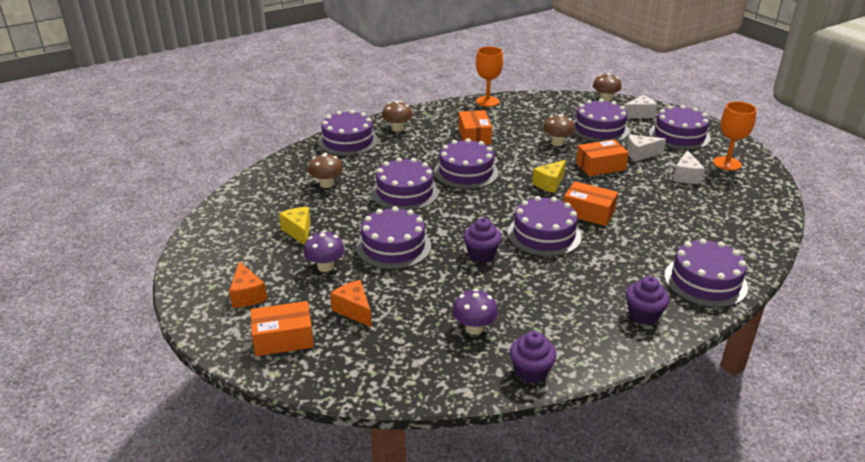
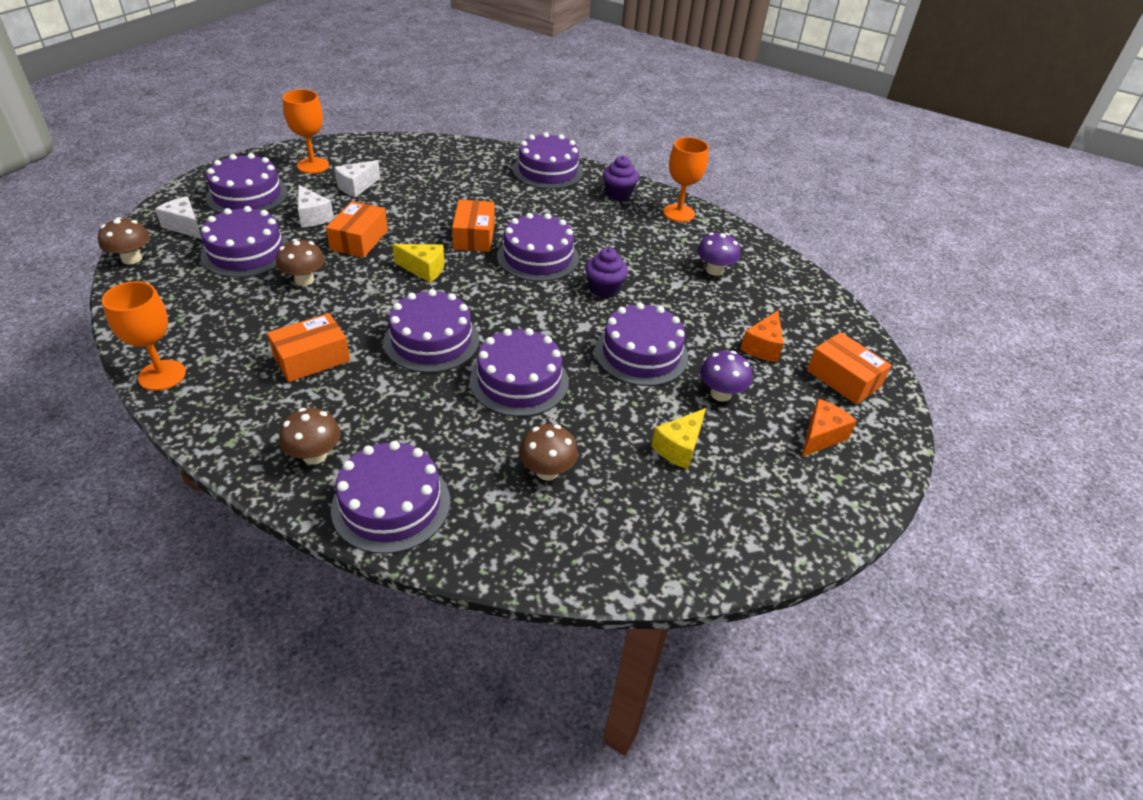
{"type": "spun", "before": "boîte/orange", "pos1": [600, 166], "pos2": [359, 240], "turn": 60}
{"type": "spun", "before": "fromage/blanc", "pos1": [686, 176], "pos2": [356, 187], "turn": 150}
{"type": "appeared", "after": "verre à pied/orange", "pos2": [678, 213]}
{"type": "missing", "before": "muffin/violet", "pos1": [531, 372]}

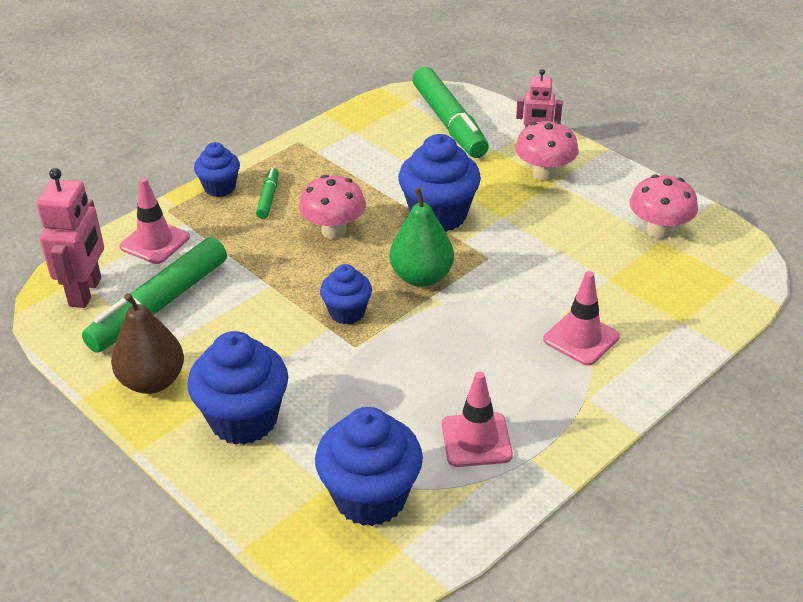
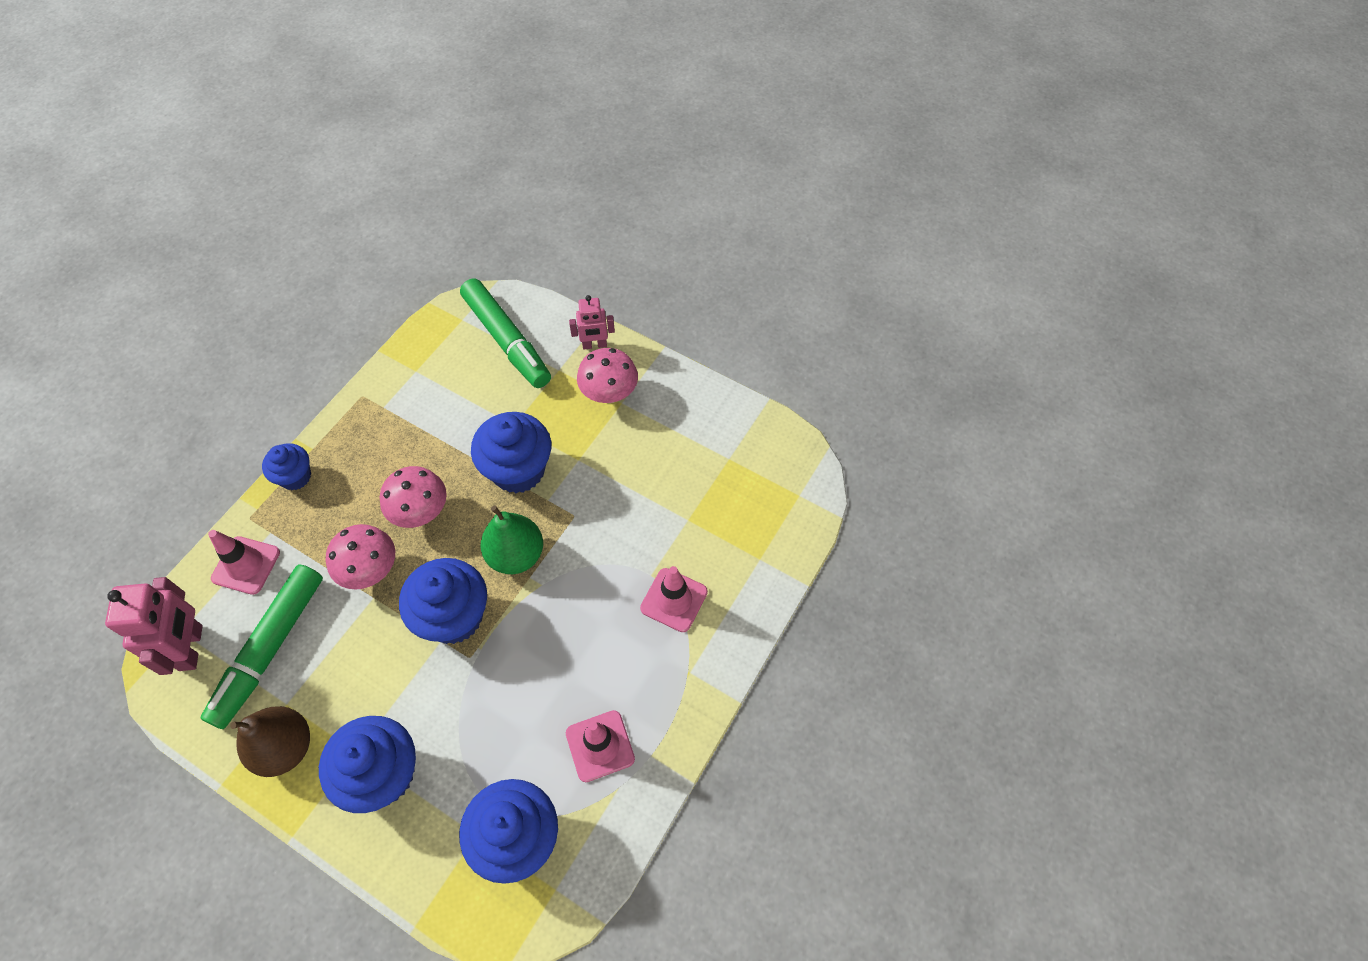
{"type": "relocated", "before": "champignon/rose", "pos1": [659, 231], "pos2": [370, 570]}
{"type": "size", "before": "muffin/bleu", "pos1": [347, 312], "pos2": [454, 616], "scale": 1.72}
{"type": "missing", "before": "feutre/vert", "pos1": [268, 198]}

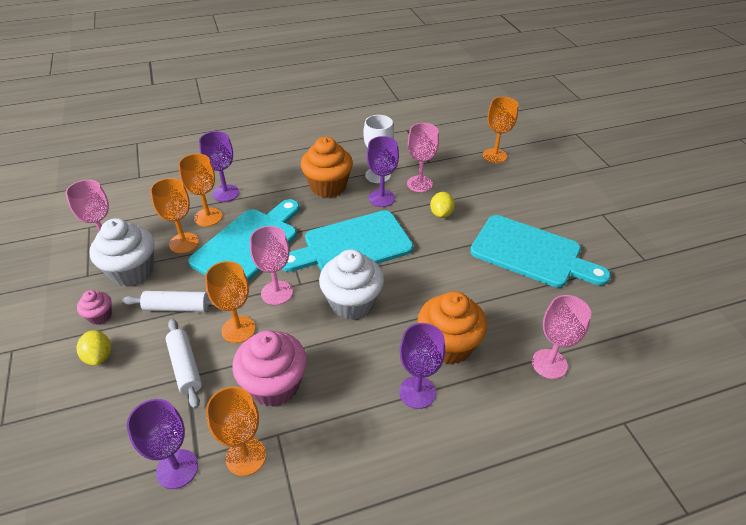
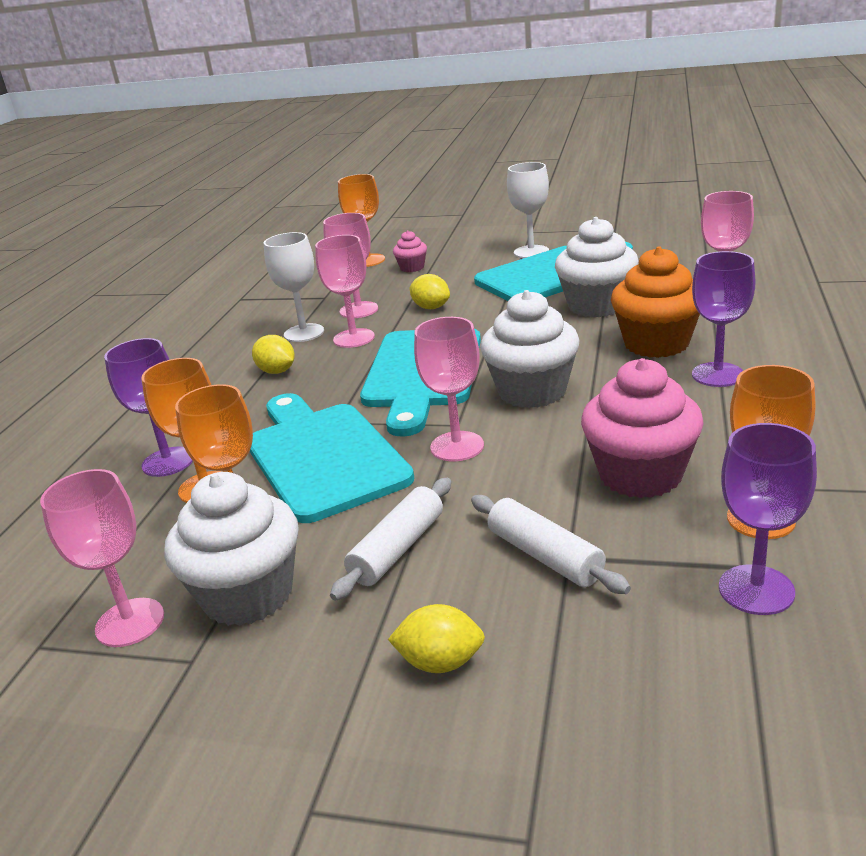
{"type": "exchanged", "before": "muffin/orange", "after": "citron/jaune", "pos1": [328, 186], "pos2": [277, 371]}
{"type": "colour", "before": "verre à pied/violet", "after": "verre à pied/rose", "pos1": [381, 198], "pos2": [354, 338]}
{"type": "relocated", "before": "muffin/rose", "pos1": [100, 316], "pos2": [412, 268]}
{"type": "spun", "before": "rouleau à pâtisserie/blanc", "pos1": [185, 367], "pos2": [545, 556], "turn": 45}
{"type": "appeared", "after": "verre à pied/blanc", "pos2": [531, 252]}
{"type": "appeared", "after": "muffin/blanc", "pos2": [597, 306]}
{"type": "missing", "before": "verre à pied/orange", "pos1": [238, 329]}

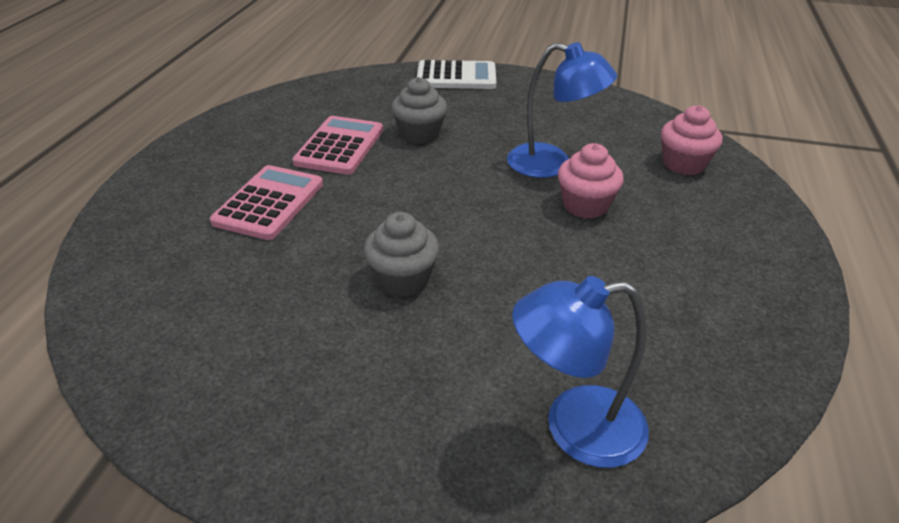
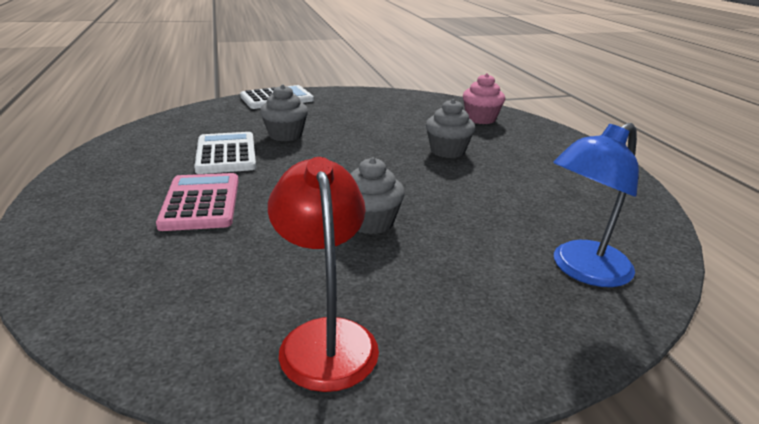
{"type": "colour", "before": "calculatrice/rose", "after": "calculatrice/blanc", "pos1": [340, 146], "pos2": [226, 154]}
{"type": "appeared", "after": "lampe/rouge", "pos2": [325, 337]}
{"type": "colour", "before": "muffin/rose", "after": "muffin/gris", "pos1": [585, 205], "pos2": [447, 151]}
{"type": "missing", "before": "lampe/bleu", "pos1": [552, 164]}

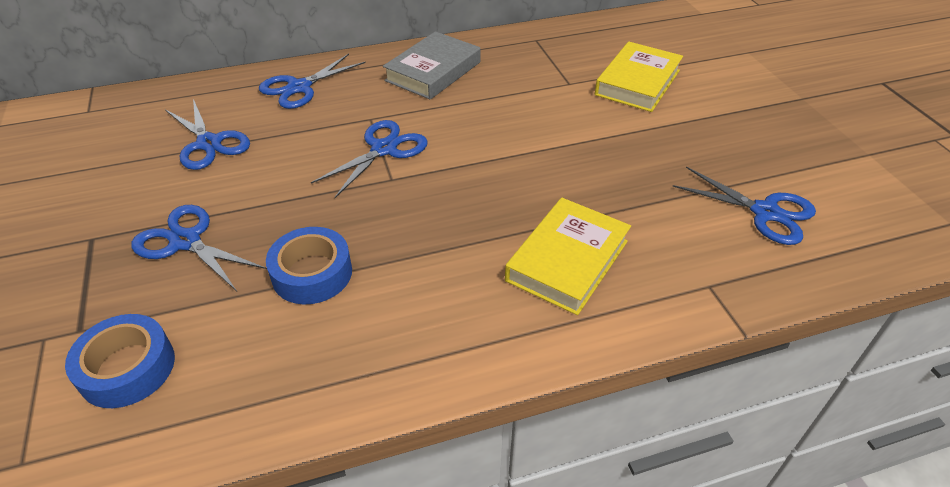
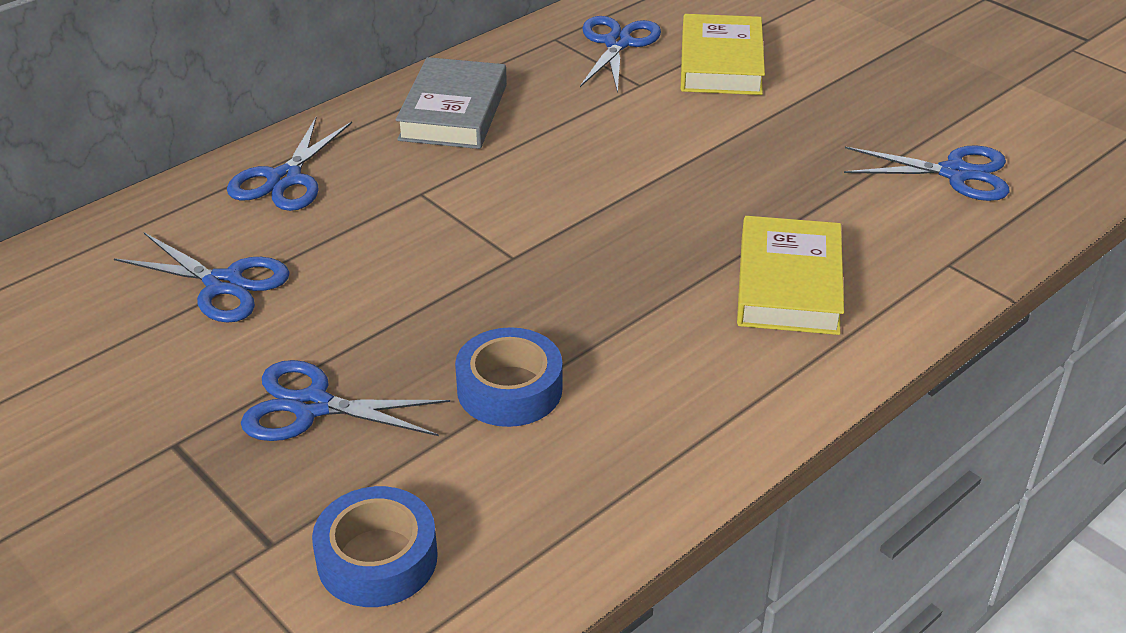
{"type": "relocated", "before": "ciseaux/bleu", "pos1": [383, 149], "pos2": [617, 43]}

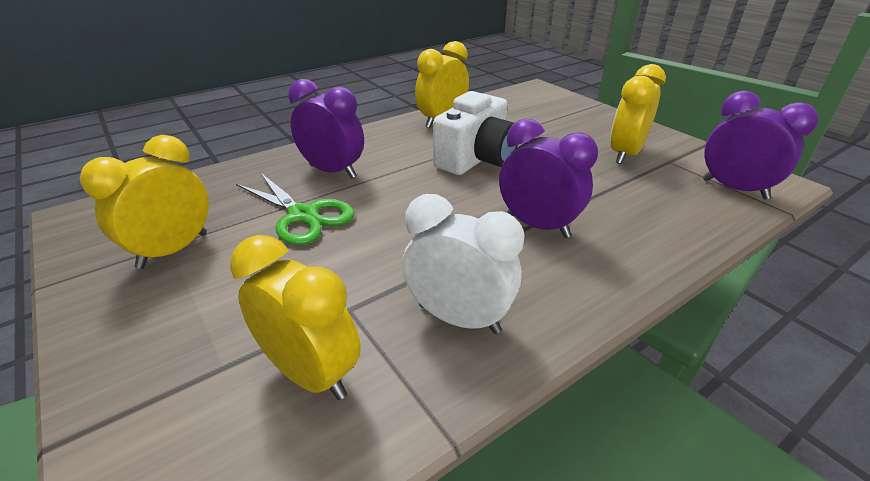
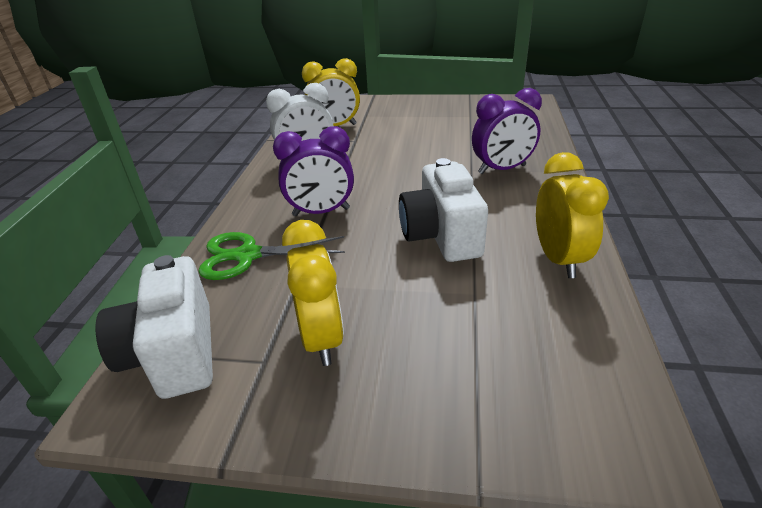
{"type": "exchanged", "before": "réveil/violet", "after": "appareil photo/blanc", "pos1": [734, 189], "pos2": [174, 353]}
{"type": "relocated", "before": "ciseaux/vert", "pos1": [303, 215], "pos2": [248, 256]}
{"type": "missing", "before": "réveil/jaune", "pos1": [173, 250]}

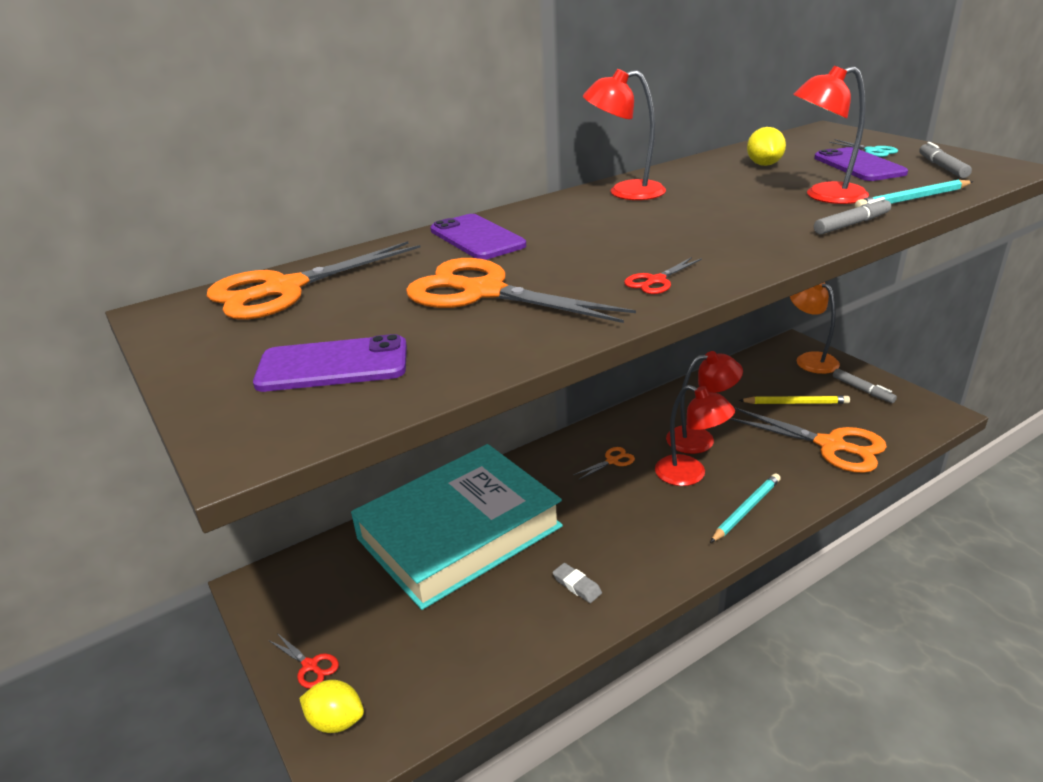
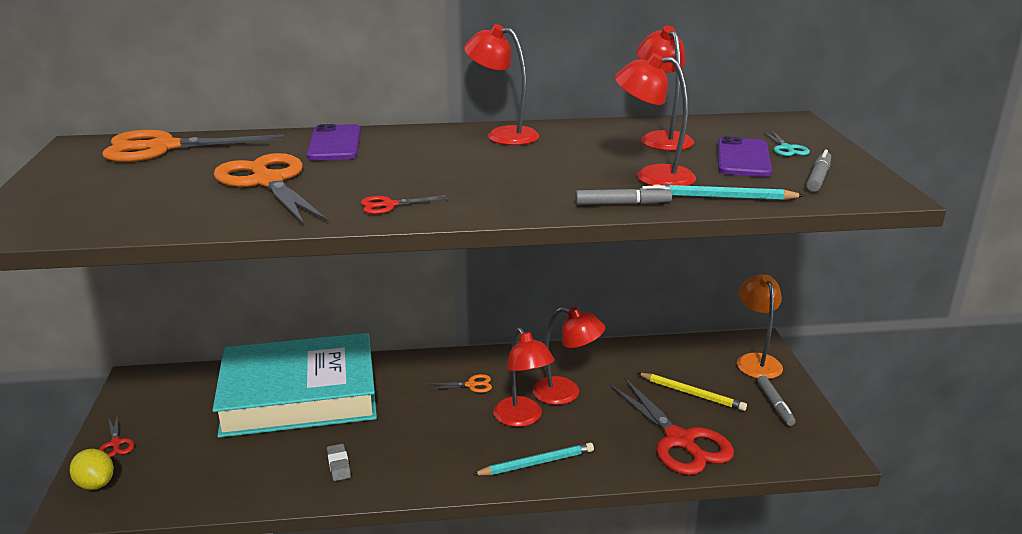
{"type": "colour", "before": "ciseaux/orange", "after": "ciseaux/rouge", "pos1": [831, 445], "pos2": [679, 440]}
{"type": "exchanged", "before": "citron/jaune", "after": "lampe/rouge", "pos1": [764, 164], "pos2": [662, 138]}
{"type": "missing", "before": "téléphone/violet", "pos1": [333, 365]}

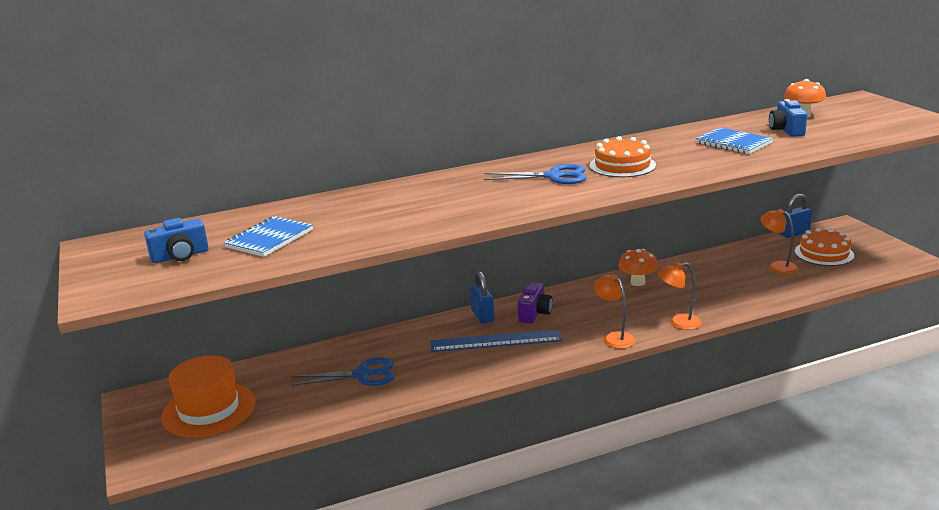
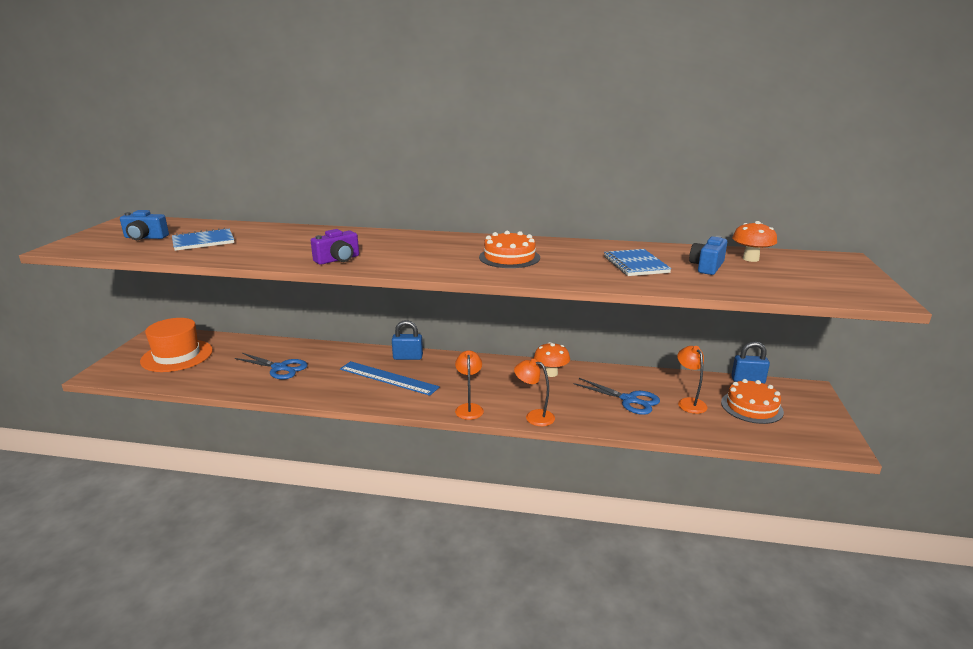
{"type": "relocated", "before": "appareil photo/violet", "pos1": [534, 313], "pos2": [338, 259]}
{"type": "spun", "before": "cadenas/bleu", "pos1": [482, 316], "pos2": [408, 357], "turn": 75}
{"type": "relocated", "before": "ciseaux/bleu", "pos1": [554, 176], "pos2": [629, 400]}

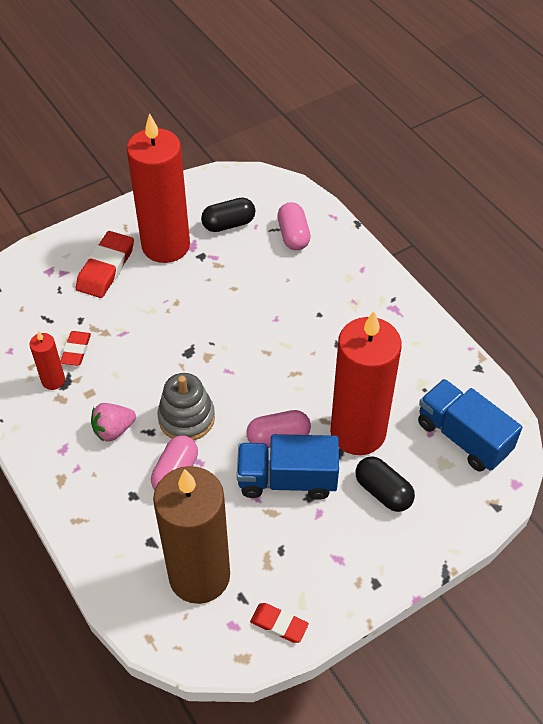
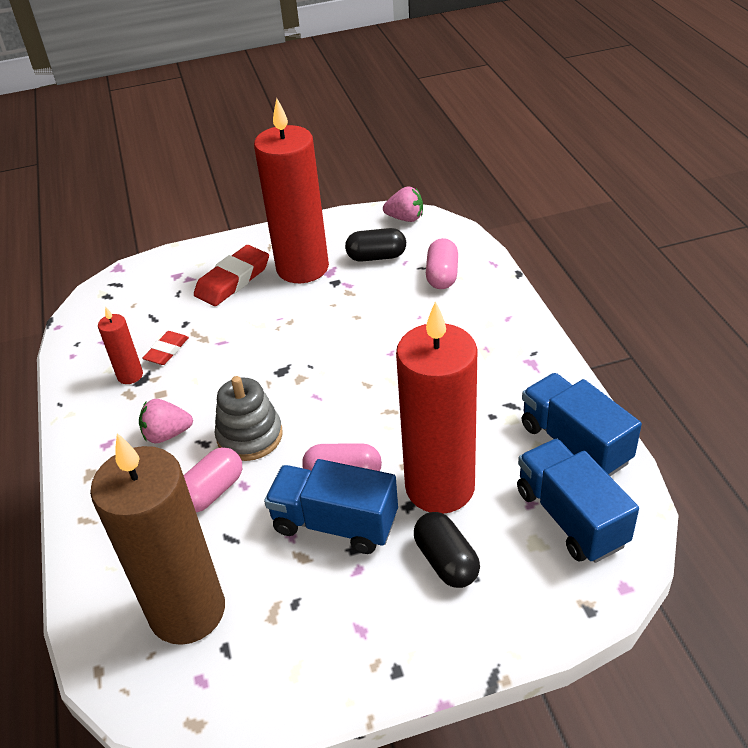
{"type": "appeared", "after": "fraise/rose", "pos2": [405, 218]}
{"type": "appeared", "after": "camion/bleu", "pos2": [574, 443]}
{"type": "missing", "before": "gomme/rouge", "pos1": [279, 624]}

